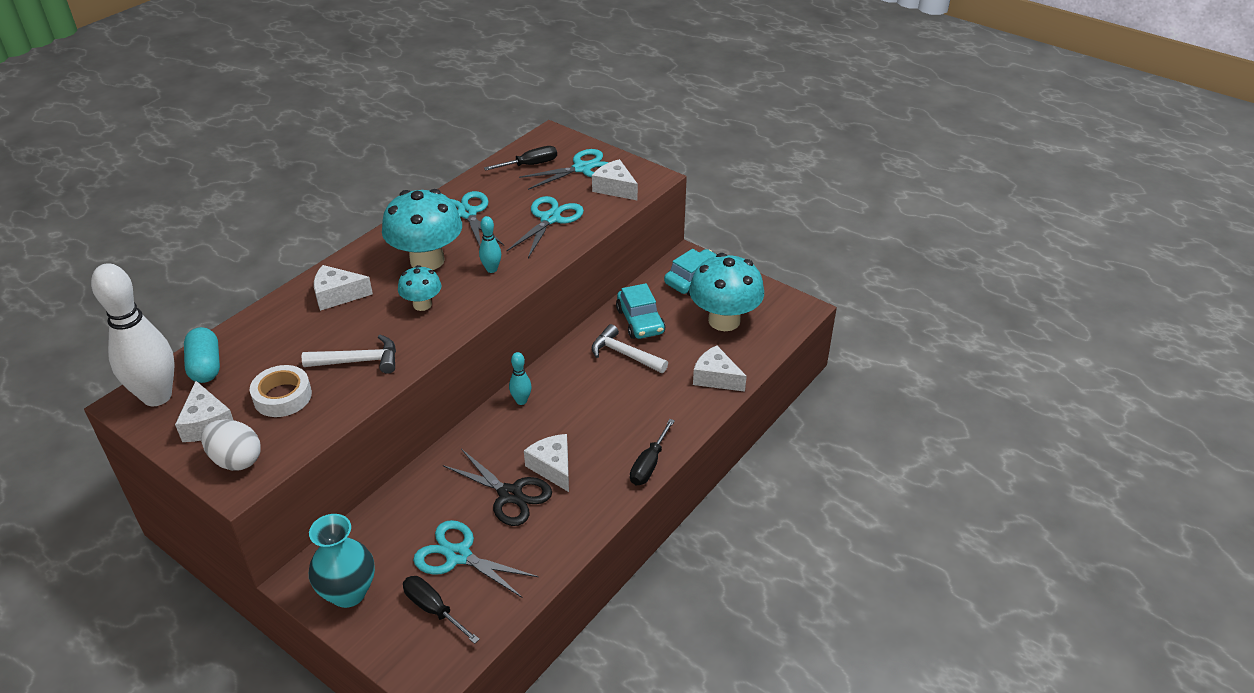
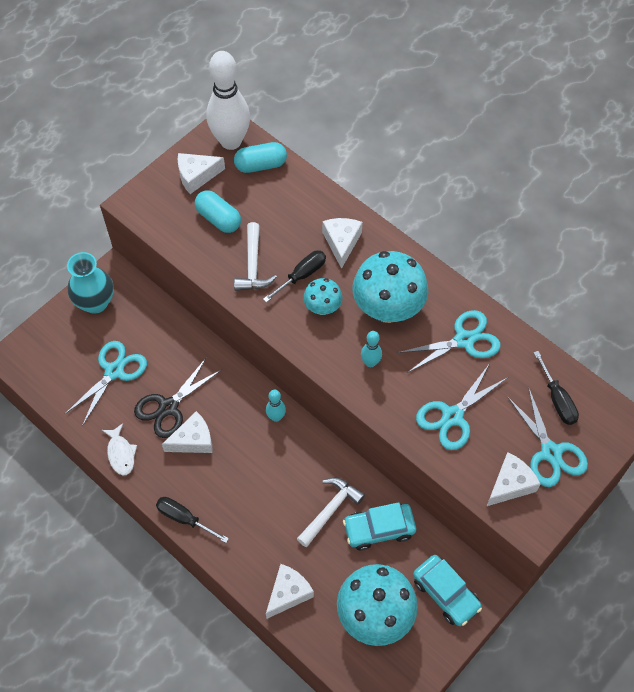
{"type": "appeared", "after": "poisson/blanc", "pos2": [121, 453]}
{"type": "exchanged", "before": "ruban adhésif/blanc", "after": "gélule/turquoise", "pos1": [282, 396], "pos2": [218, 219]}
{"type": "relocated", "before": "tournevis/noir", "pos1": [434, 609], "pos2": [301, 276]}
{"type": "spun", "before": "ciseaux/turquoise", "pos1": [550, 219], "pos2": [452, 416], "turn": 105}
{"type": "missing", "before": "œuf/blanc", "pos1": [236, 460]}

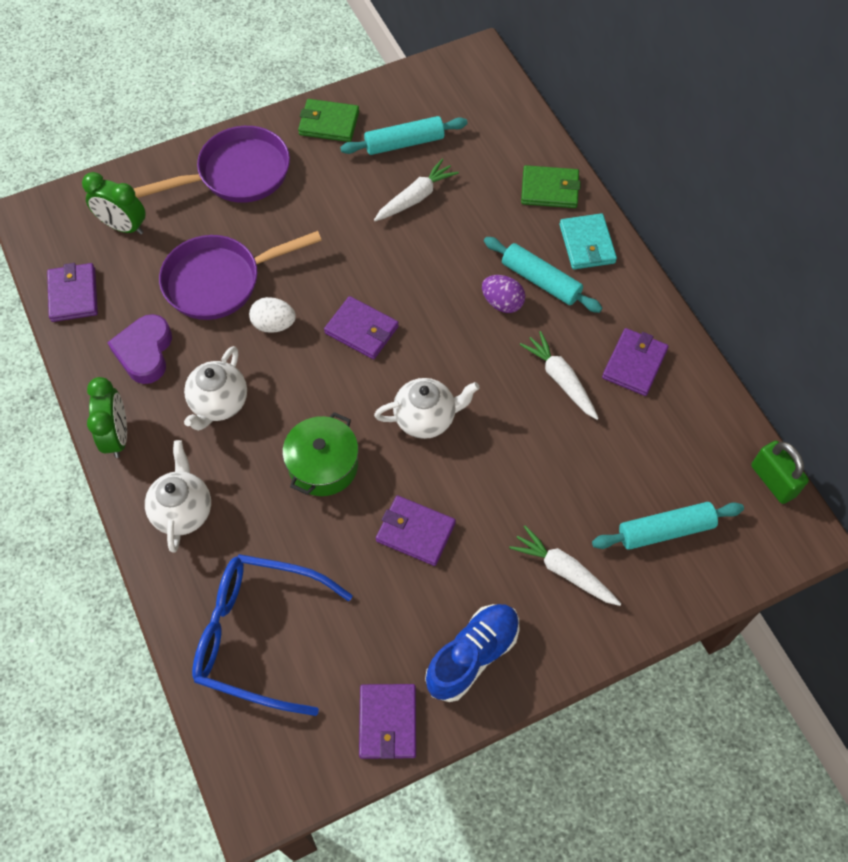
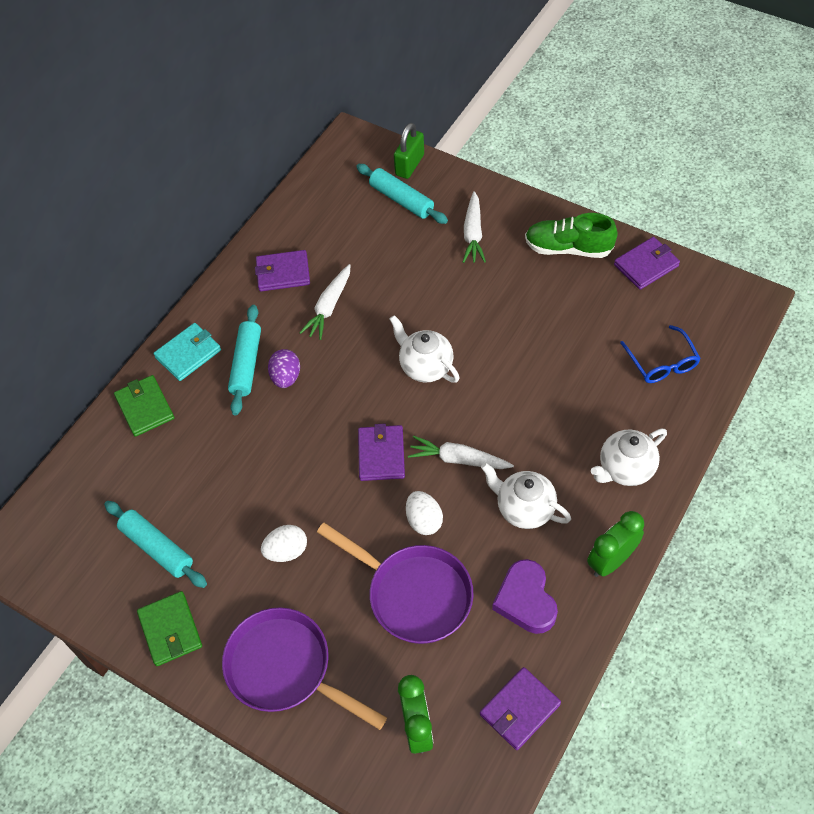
{"type": "appeared", "after": "œuf/blanc", "pos2": [286, 551]}
{"type": "relocated", "before": "cadenas/vert", "pos1": [773, 481], "pos2": [409, 165]}
{"type": "relocated", "before": "carotte/blanc", "pos1": [415, 197], "pos2": [458, 459]}
{"type": "spun", "before": "théière/blanc", "pos1": [219, 403], "pos2": [524, 509], "turn": -135}
{"type": "spun", "before": "cœur/violet", "pos1": [145, 352], "pos2": [525, 600], "turn": 105}
{"type": "colour", "before": "chaussure/bleu", "after": "chaussure/vert", "pos1": [472, 655], "pos2": [568, 248]}
{"type": "size", "before": "lunettes/bleu", "pos1": [260, 635], "pos2": [661, 362], "scale": 0.57}
{"type": "missing", "before": "marmite/vert", "pos1": [323, 465]}
{"type": "missing", "before": "portefeuille/violet", "pos1": [415, 532]}

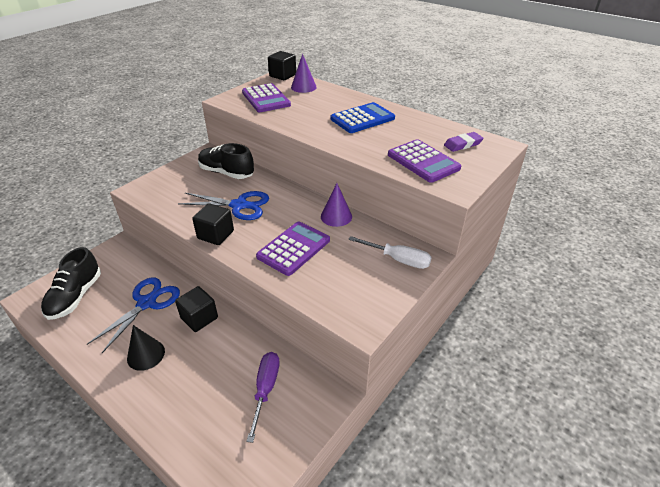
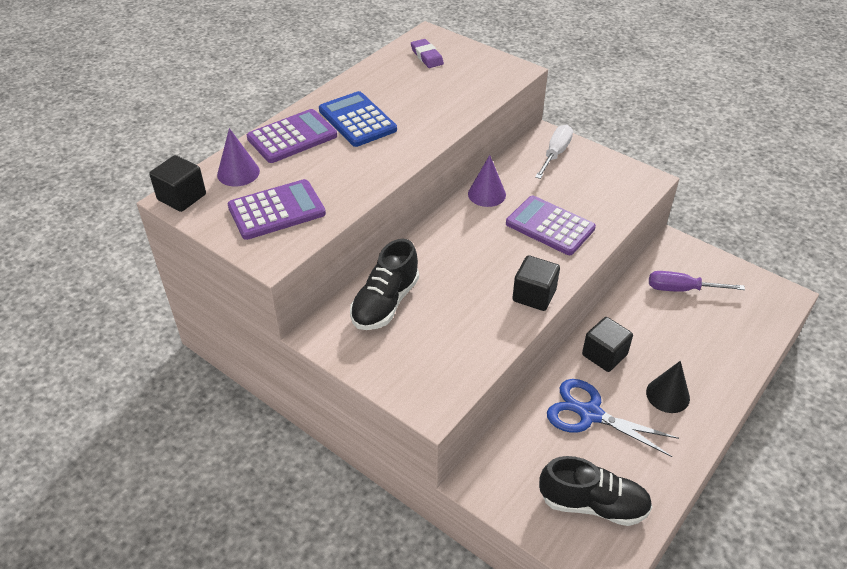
{"type": "relocated", "before": "calculatrice/violet", "pos1": [423, 161], "pos2": [292, 137]}
{"type": "missing", "before": "ciseaux/bleu", "pos1": [239, 205]}

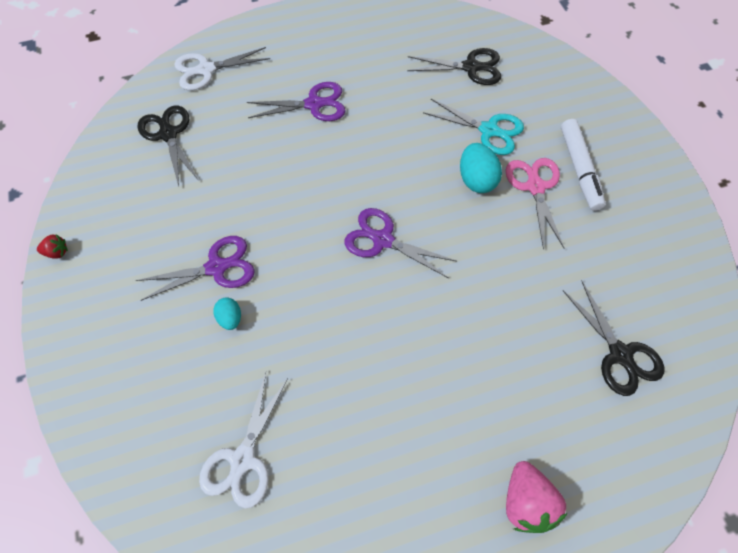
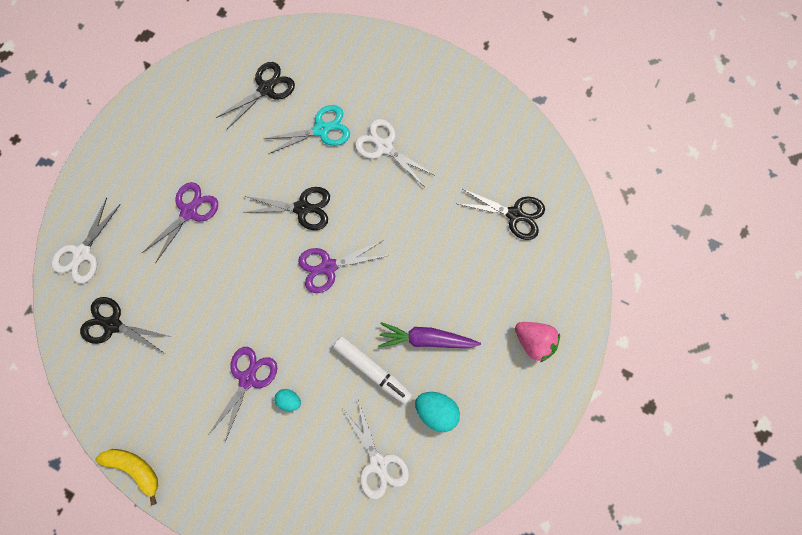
{"type": "exchanged", "before": "fraise/rouge", "after": "banane/jaune", "pos1": [57, 252], "pos2": [135, 468]}
{"type": "appeared", "after": "ciseaux/noir", "pos2": [303, 208]}
{"type": "relocated", "before": "feutre/blanc", "pos1": [579, 169], "pos2": [372, 369]}
{"type": "colour", "before": "ciseaux/rose", "after": "ciseaux/blanc", "pos1": [535, 187], "pos2": [384, 147]}
{"type": "appeared", "after": "carotte/violet", "pos2": [426, 338]}
{"type": "relocated", "before": "œuf/turquoise", "pos1": [476, 180], "pos2": [436, 409]}

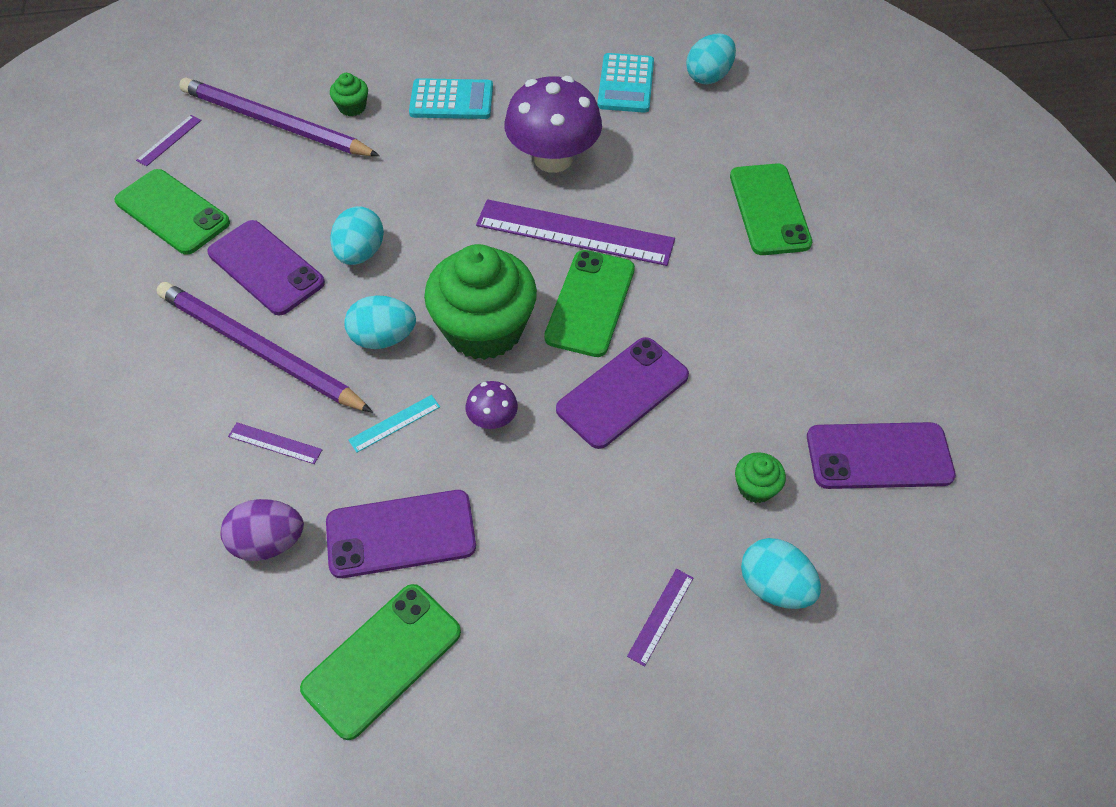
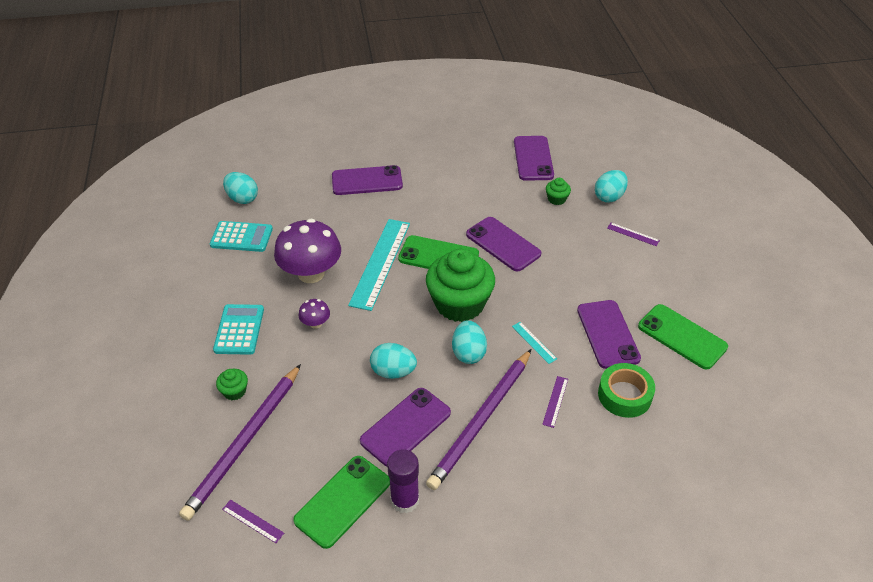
{"type": "relocated", "before": "champignon/violet", "pos1": [492, 419], "pos2": [315, 323]}
{"type": "colour", "before": "téléphone/vert", "after": "téléphone/violet", "pos1": [769, 209], "pos2": [367, 181]}
{"type": "colour", "before": "règle/violet", "after": "règle/turquoise", "pos1": [574, 233], "pos2": [380, 263]}
{"type": "appeared", "after": "bâton de colle/violet", "pos2": [405, 500]}
{"type": "exchanged", "before": "œuf/violet", "after": "ruban adhésif/vert", "pos1": [269, 542], "pos2": [624, 395]}

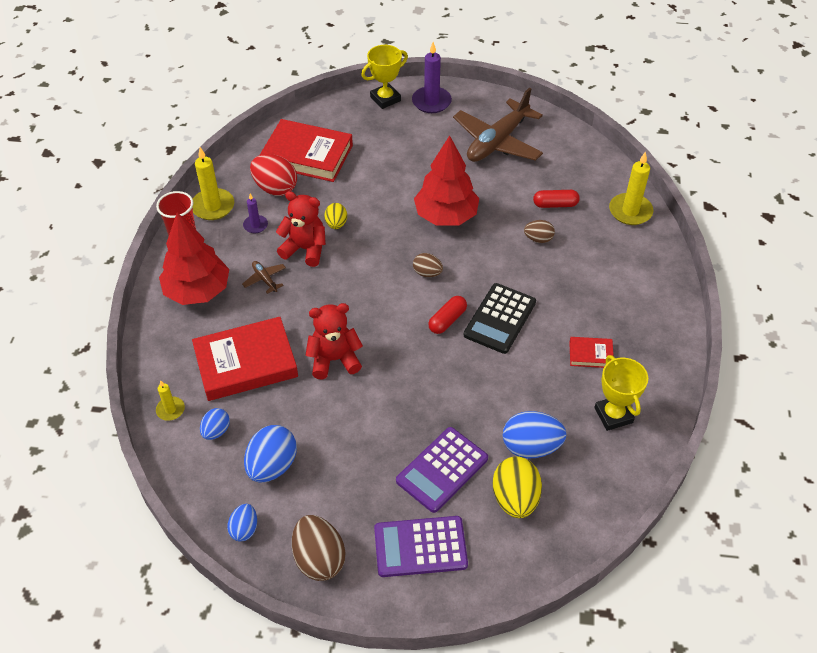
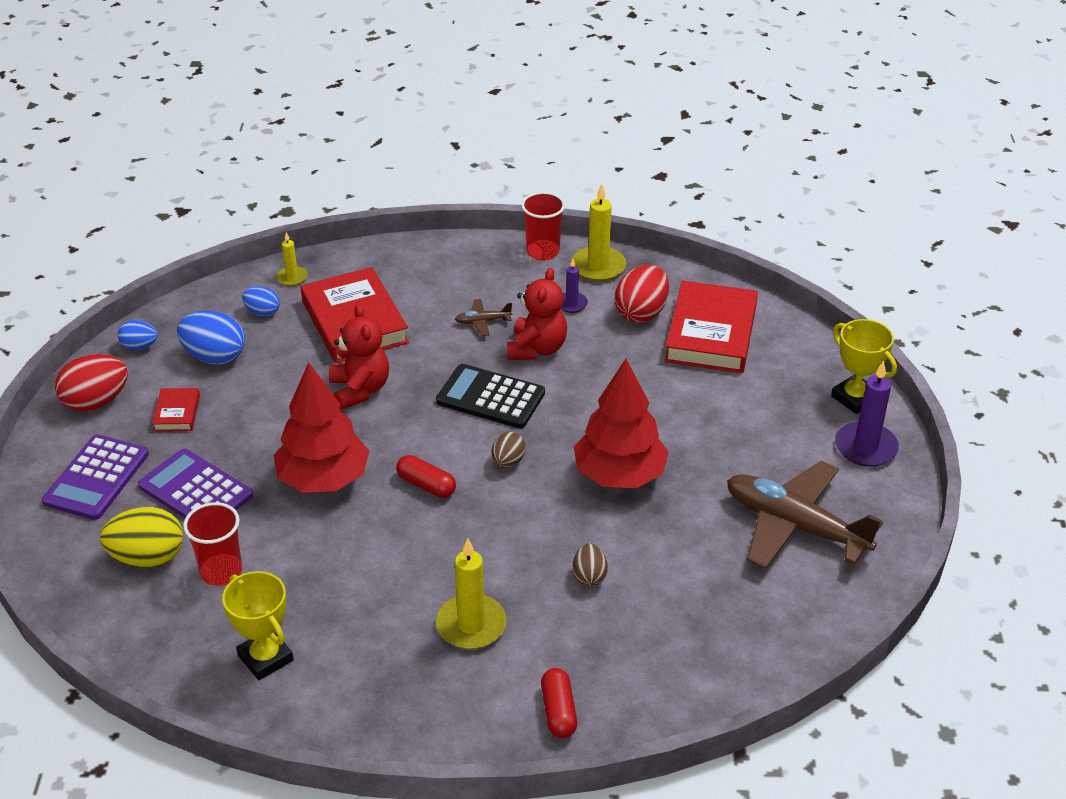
{"type": "spun", "before": "calculatrice/violet", "pos1": [420, 547], "pos2": [96, 478], "turn": -150}
{"type": "colour", "before": "œuf/marron", "after": "œuf/rouge", "pos1": [319, 558], "pos2": [96, 402]}
{"type": "relocated", "before": "livre/rouge", "pos1": [590, 354], "pos2": [177, 413]}
{"type": "exchanged", "before": "œuf/bleu", "after": "gobelet/rouge", "pos1": [531, 447], "pos2": [221, 571]}
{"type": "spun", "before": "trophée/jaune", "pos1": [613, 415], "pos2": [265, 658], "turn": 75}
{"type": "relocated", "before": "arbre/rouge", "pos1": [197, 291], "pos2": [323, 479]}
{"type": "relocated", "before": "calculatrice/noir", "pos1": [500, 319], "pos2": [490, 397]}
{"type": "relocated", "before": "bougie/jaune", "pos1": [630, 211], "pos2": [471, 625]}
{"type": "spun", "before": "avion/marron", "pos1": [265, 279], "pos2": [482, 321], "turn": -150}
{"type": "relocated", "before": "gélule/rouge", "pos1": [555, 204], "pos2": [558, 711]}
{"type": "missing", "before": "œuf/jaune", "pos1": [336, 224]}

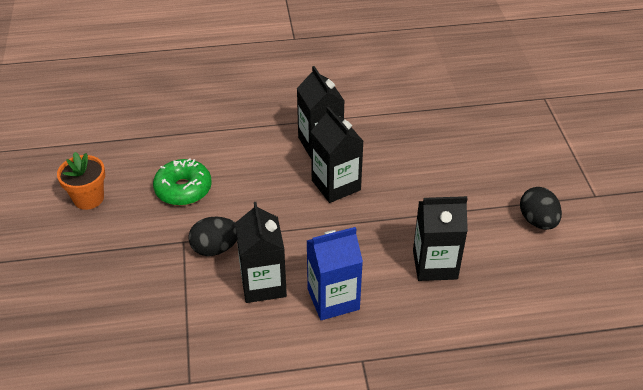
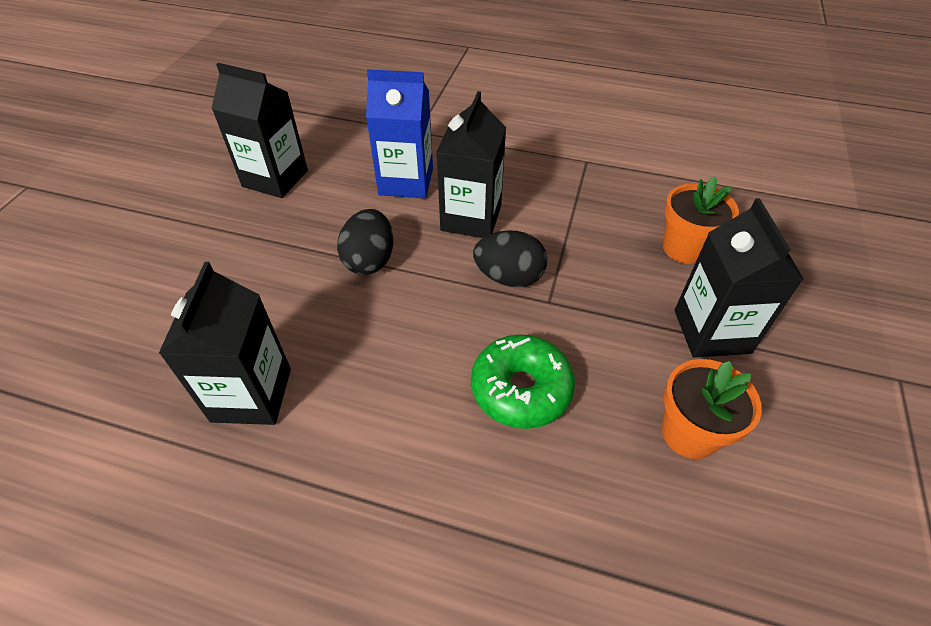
{"type": "relocated", "before": "œuf/noir", "pos1": [537, 221], "pos2": [370, 260]}
{"type": "appeared", "after": "pot de fleurs/orange", "pos2": [684, 248]}
{"type": "relocated", "before": "brique de lait/noir", "pos1": [336, 185], "pos2": [712, 331]}

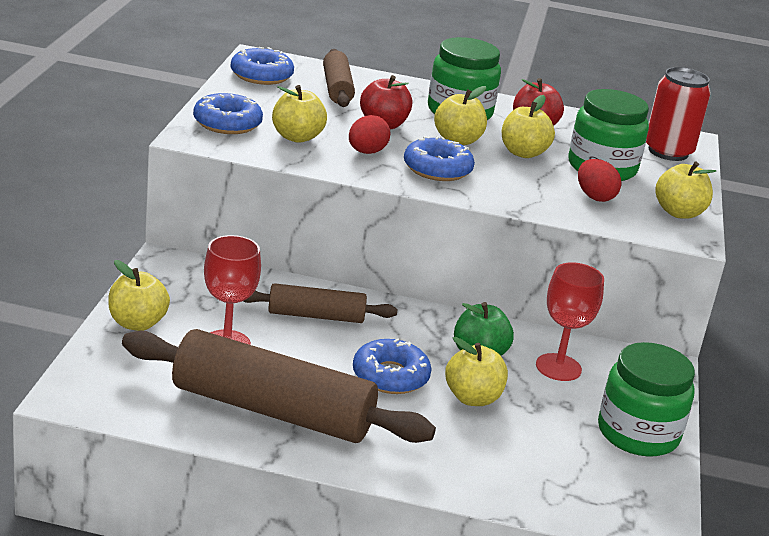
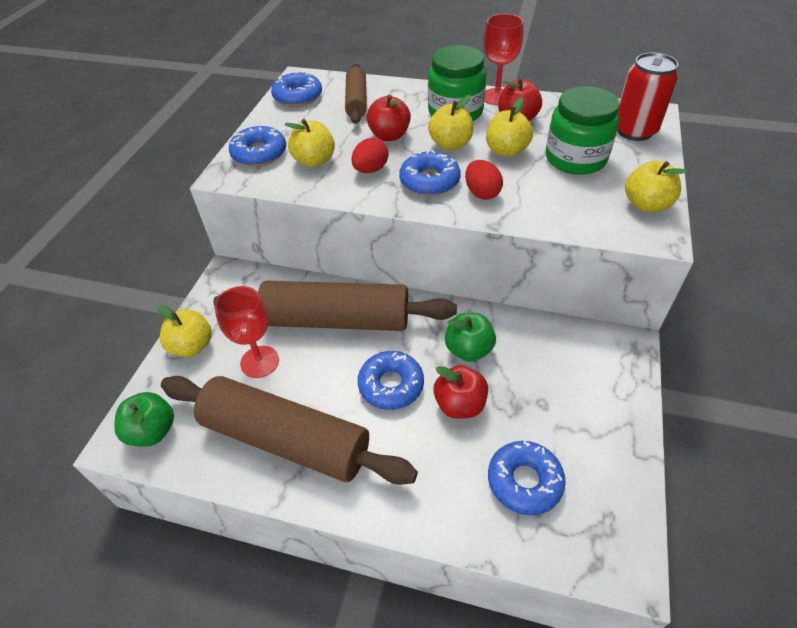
{"type": "appeared", "after": "pomme/vert", "pos2": [152, 431]}
{"type": "size", "before": "rouleau à pâtisserie/marron", "pos1": [316, 316], "pos2": [337, 320], "scale": 1.85}
{"type": "colour", "before": "pomme/jaune", "after": "pomme/rouge", "pos1": [472, 398], "pos2": [459, 404]}
{"type": "relocated", "before": "œuf/rouge", "pos1": [594, 197], "pos2": [482, 193]}
{"type": "relocated", "before": "verre à pied/rouge", "pos1": [558, 367], "pos2": [497, 97]}
{"type": "appeared", "after": "beignet/bleu", "pos2": [524, 481]}
{"type": "missing", "before": "bocal/vert", "pos1": [638, 433]}

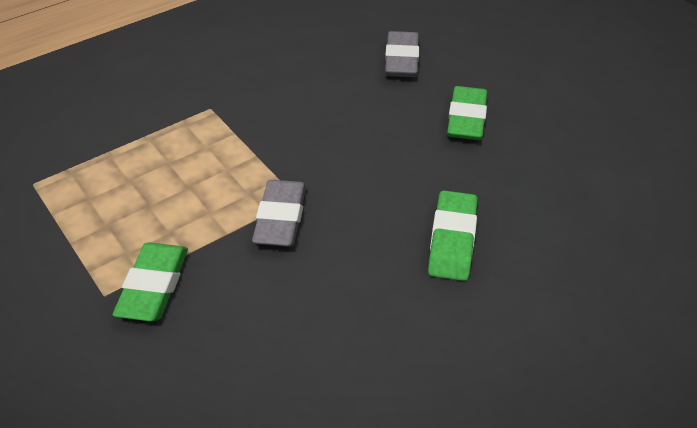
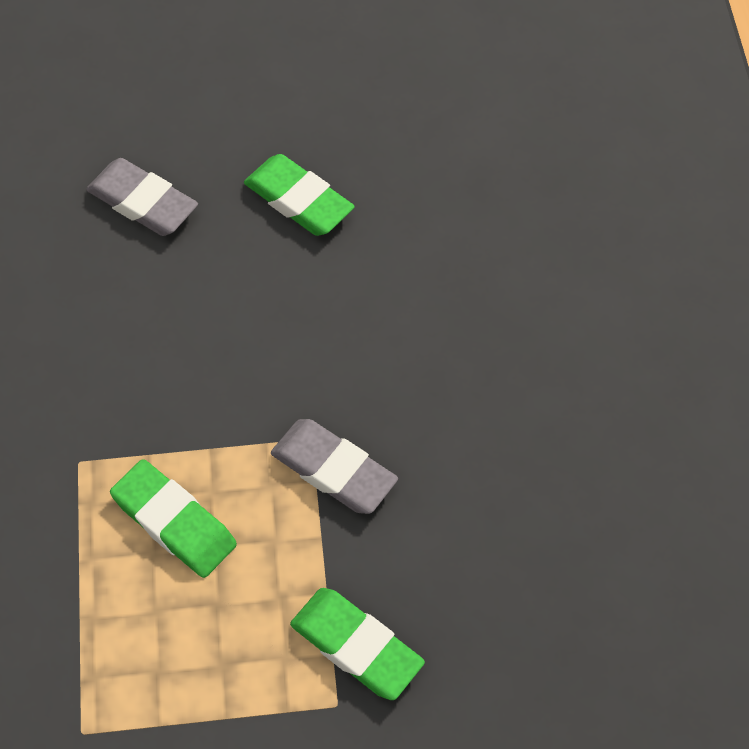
{"type": "relocated", "before": "gomme/vert", "pos1": [452, 240], "pos2": [174, 522]}

